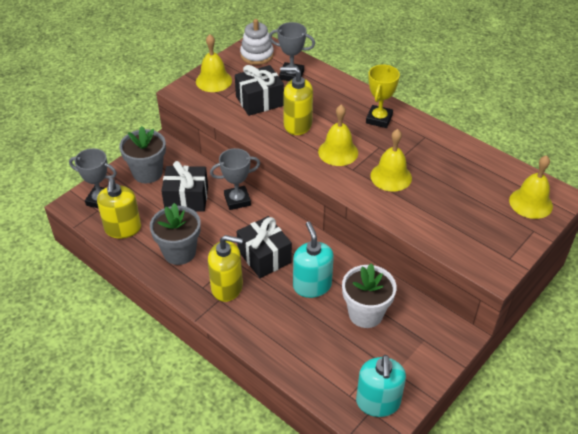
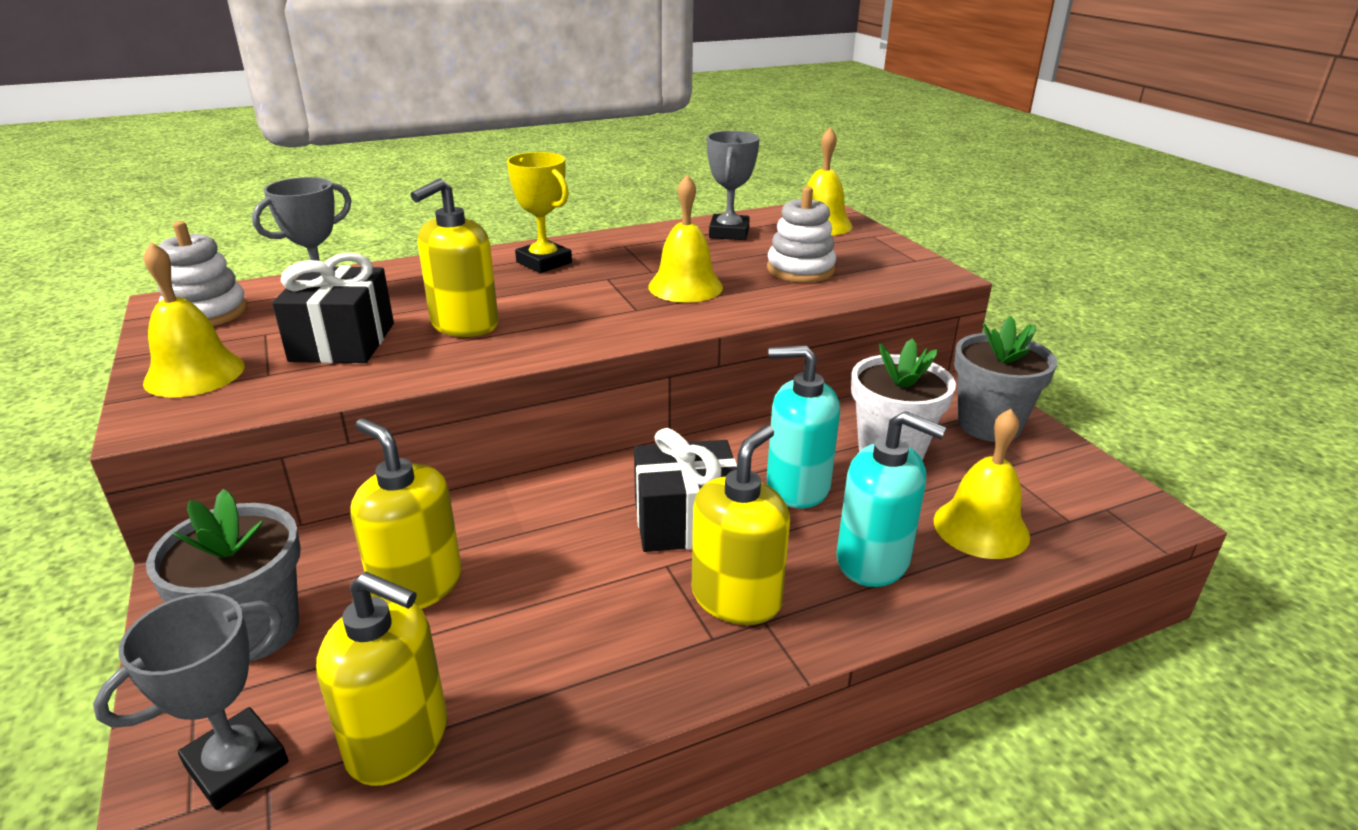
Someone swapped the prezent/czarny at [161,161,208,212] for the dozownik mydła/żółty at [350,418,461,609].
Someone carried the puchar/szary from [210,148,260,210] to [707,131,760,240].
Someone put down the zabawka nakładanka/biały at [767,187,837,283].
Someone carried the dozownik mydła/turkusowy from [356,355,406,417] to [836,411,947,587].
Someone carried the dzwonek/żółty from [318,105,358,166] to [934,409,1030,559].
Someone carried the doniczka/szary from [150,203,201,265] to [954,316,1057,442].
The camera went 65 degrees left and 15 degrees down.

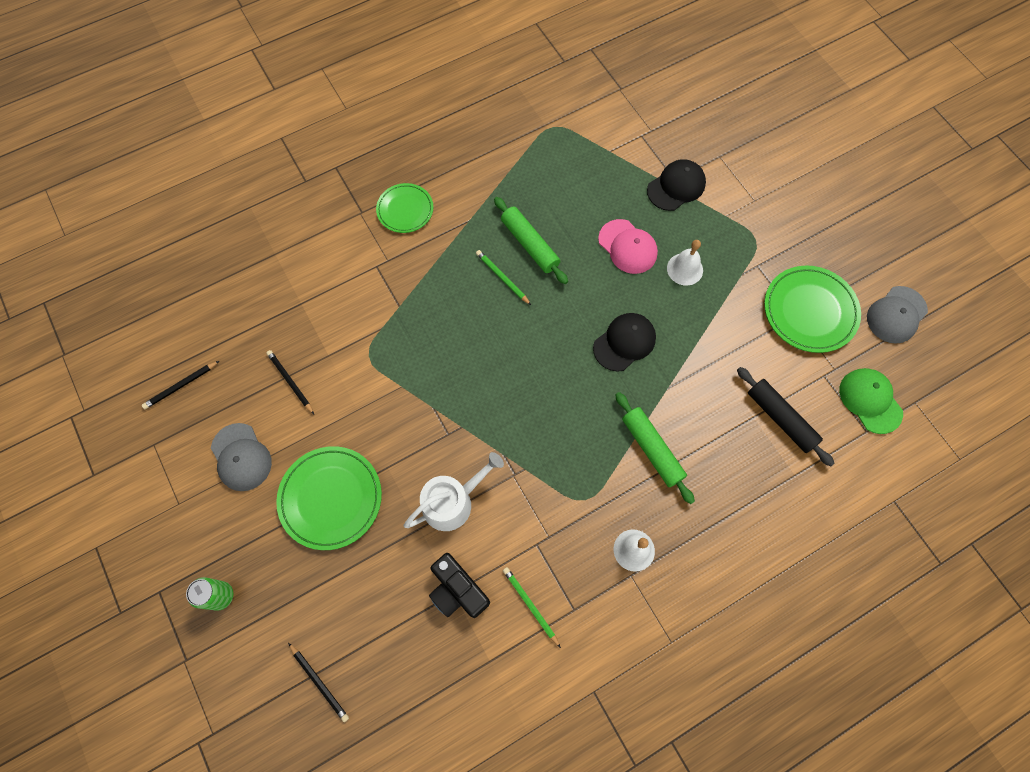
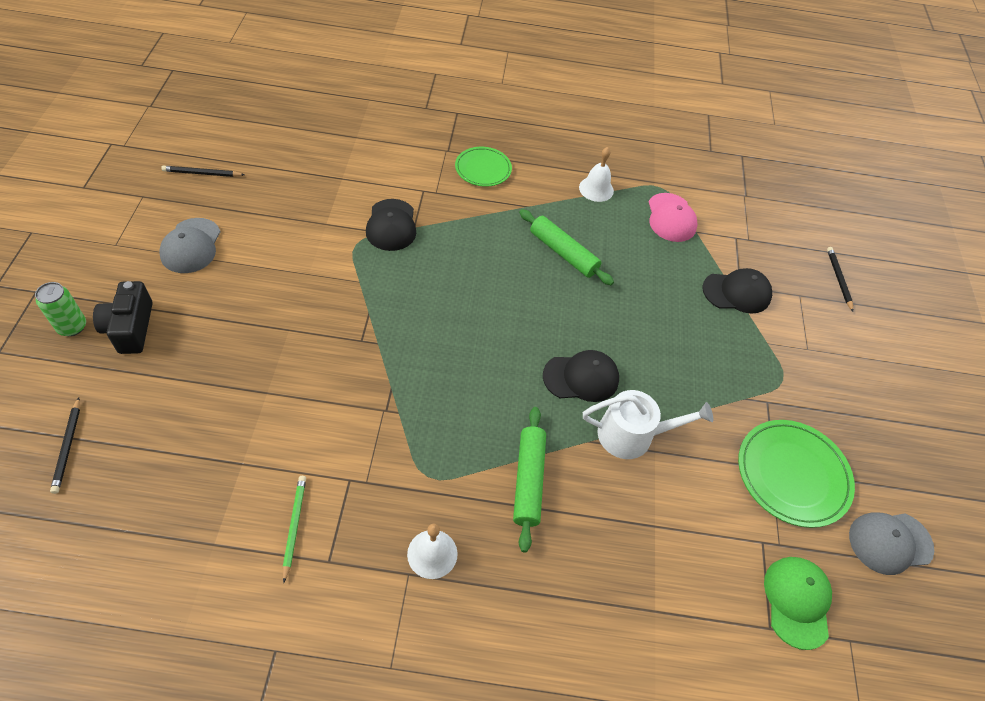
Someone carried the aparat fotograficzny/czarny from [429,553,490,618] to [93,281,153,354].
Someone put down the czapka/czarny at [366,199,416,251].
Someone rotated the wałek do ciasta/zielony at [494,197,568,284] by 45 degrees counterclockwise.
Someone carried the dzwonek/biały from [667,240,703,286] to [579,147,614,202].
Someone carried the konewka/biały from [404,452,504,531] to [583,390,713,459].
Someone carried the czapka/różowy from [598,219,658,274] to [649,193,698,242].
Someone carried the ołówek/czarny from [266,350,314,414] to [827,247,853,312].
Someone took away the talerz/zielony at [276,446,382,550].
Someone took away the ołówek/zielony at [476,250,531,305].
Someone took away the wałek do ciasta/czarny at [737,367,835,466].
The camera went 30 degrees right and 15 degrees down.

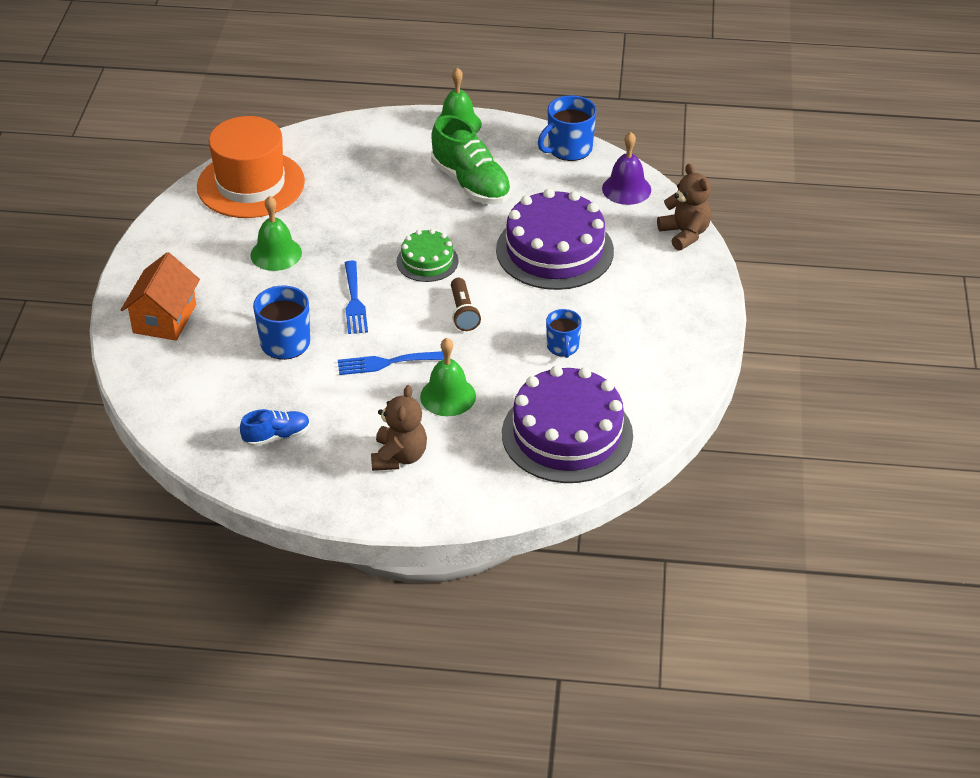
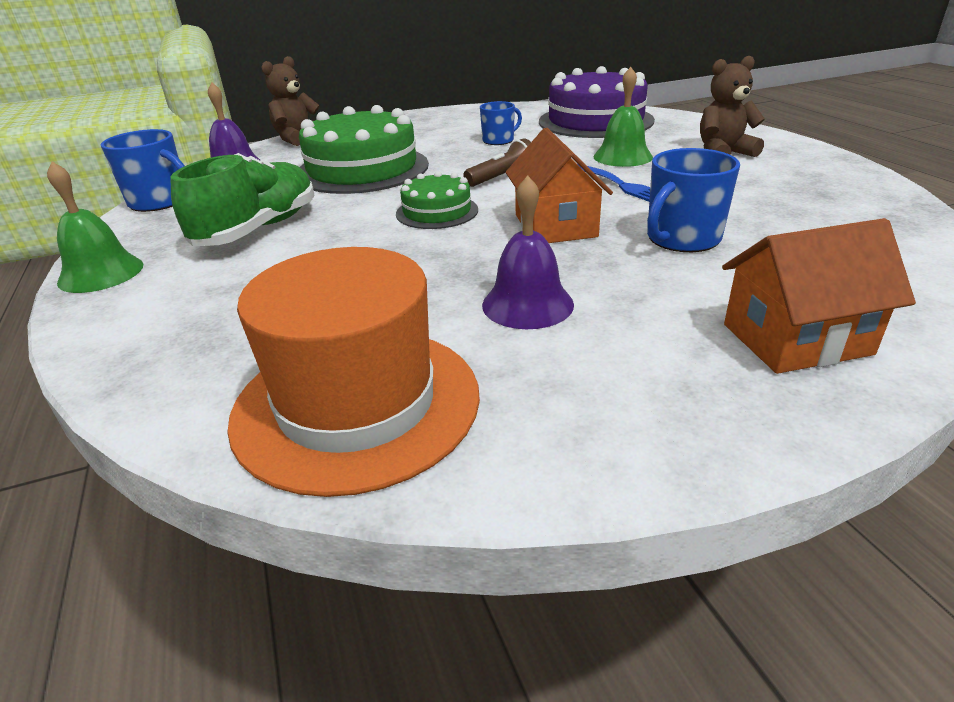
Someone repainted the tort/fioletowy at [496,188,614,290], which became the tort/zielony at [299,105,429,194].
Someone repainted the dzwonek/zielony at [250,196,302,271], which became the dzwonek/fioletowy at [482,175,574,329].
Someone swapped the widelec/niebieski at [345,261,368,334] for the domek/pomarańczowy at [506,128,613,243].
Someone took away the but/niebieski at [240,409,310,447].
The camera went 115 degrees left and 10 degrees down.

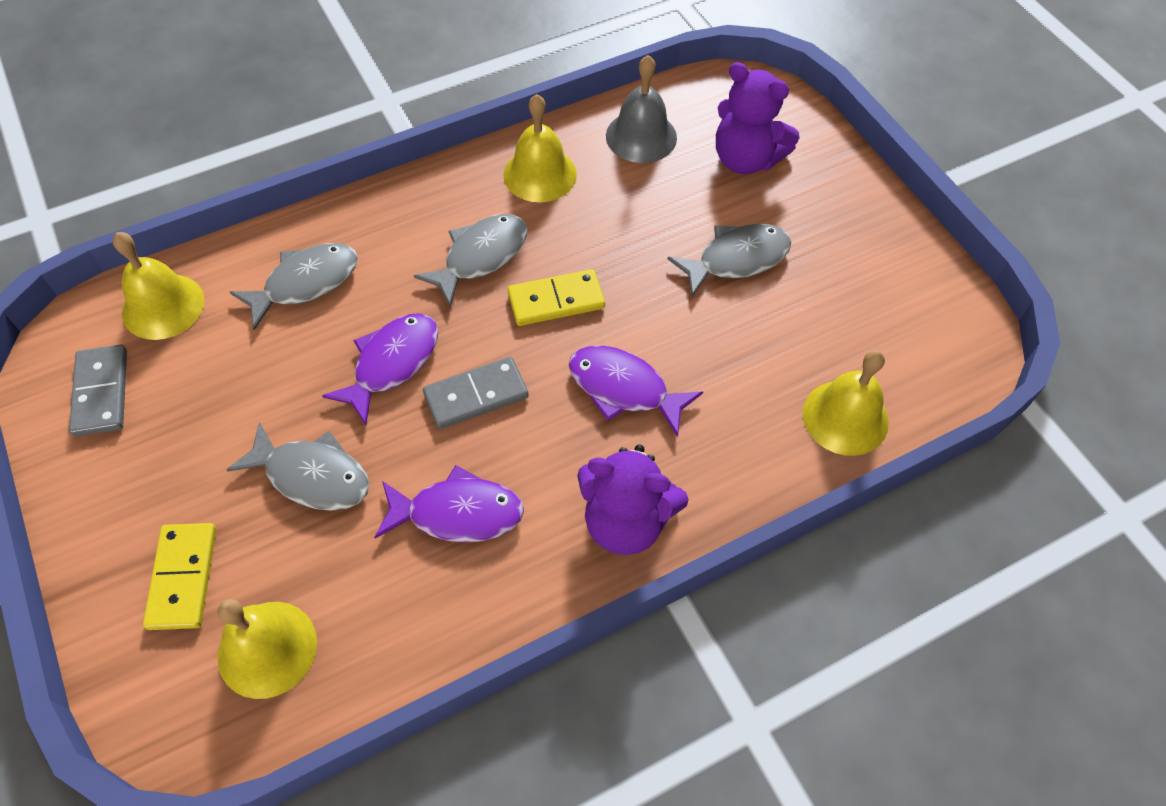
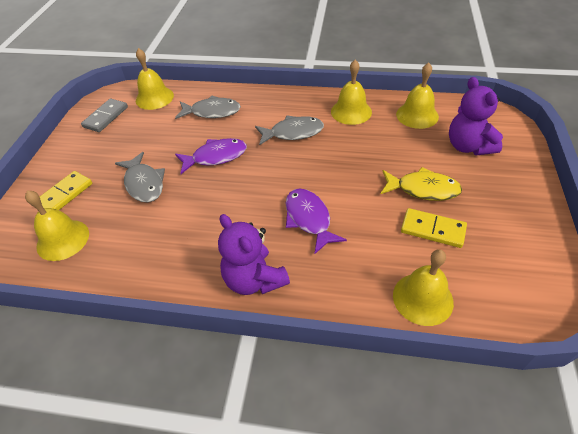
Someone repainted the ryba/szary at [667,224,791,297], which became the ryba/żółty at [381,167,462,201].
Someone repainted the dzwonek/szary at [606,55,677,163], which became the dzwonek/żółty at [396,62,439,129].
Someone carried the kostka domina/żółty from [508,269,605,326] to [401,208,467,248].
Someone took away the ryba/fioletowy at [374,465,524,542].
Someone took away the kostka domina/szary at [423,357,529,429].
The camera went 40 degrees right and 10 degrees down.

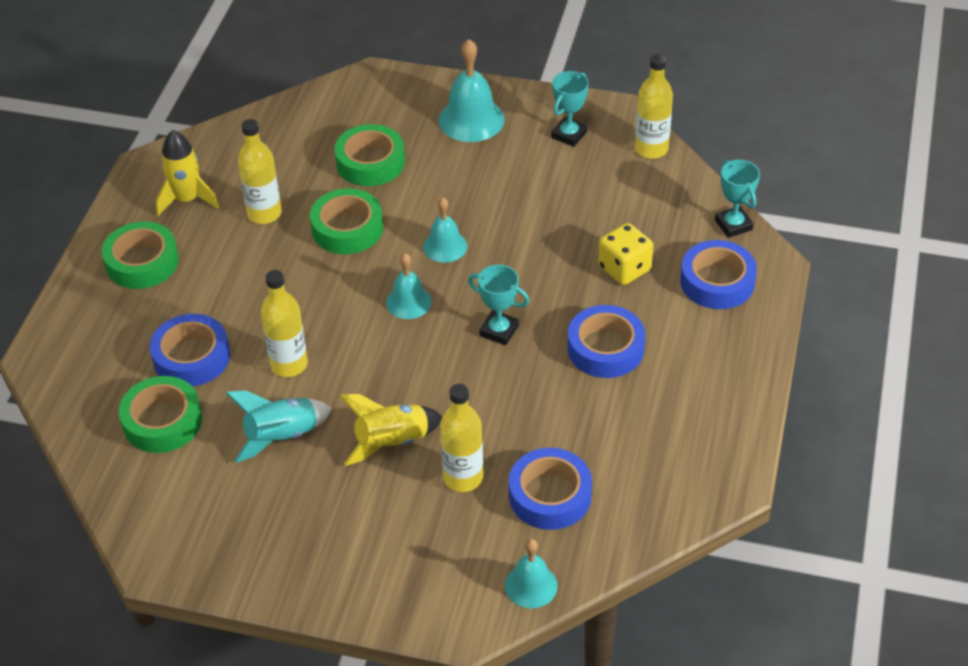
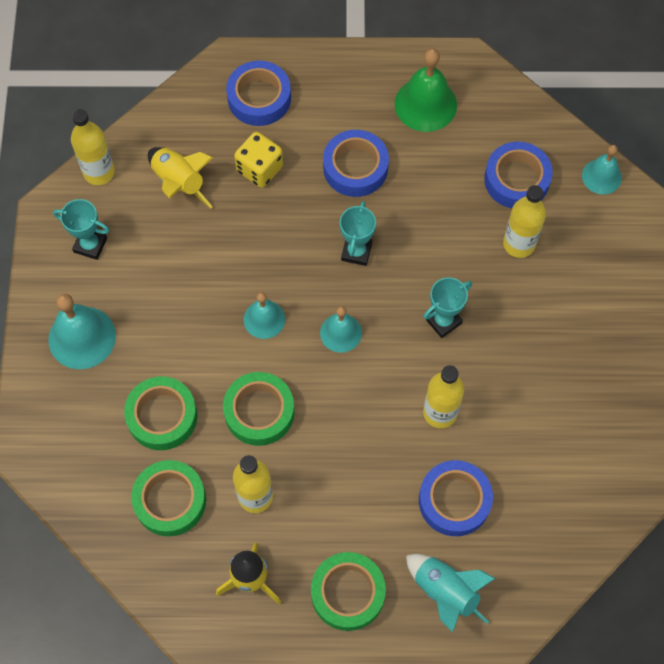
Someone carried the taśma klejąca/zielony from [119,376,202,453] to [131,460,206,536].
Someone carried the rakieta/żółty from [339,394,443,466] to [148,147,213,208].
Someone put down the dzwonek/zielony at [395,48,457,132].
Someone carried the rakieta/turkusowy from [226,390,332,463] to [406,554,496,632].
Someone carried the puchar/turkusowy from [715,160,760,238] to [423,277,472,338].
The camera went 105 degrees left and 20 degrees up.

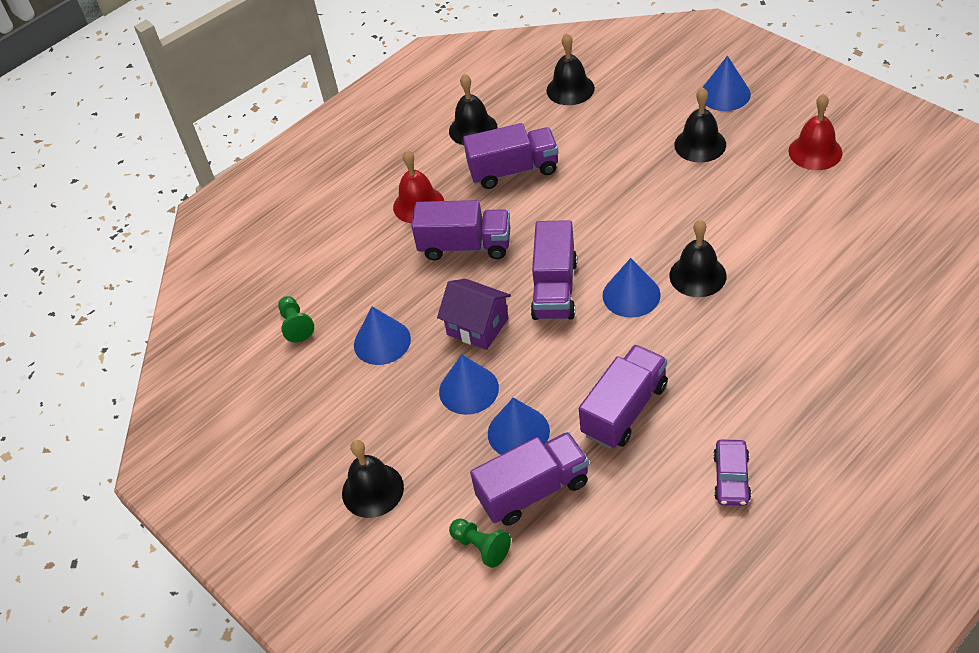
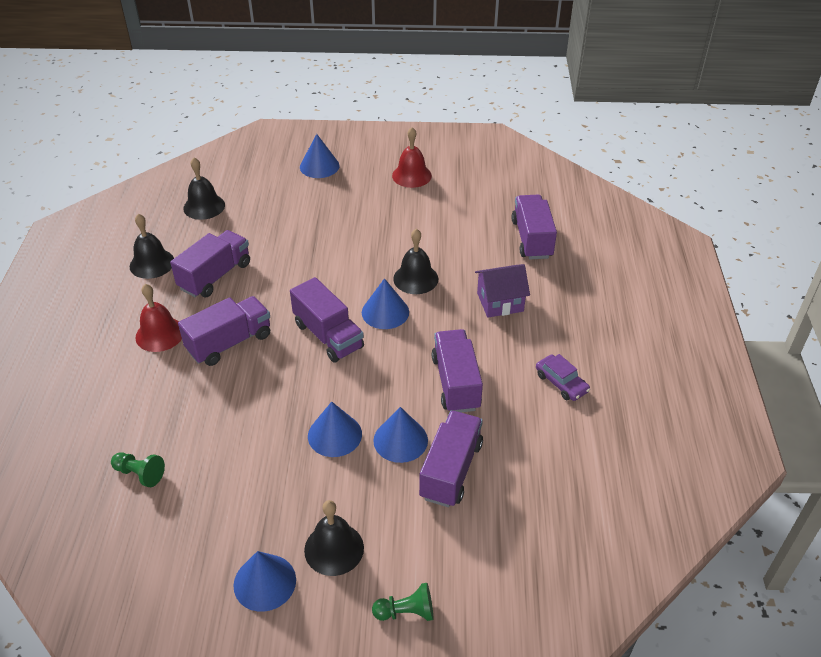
Someone carried the stożek/niebieski from [354,306,411,365] to [233,551,296,612].
Someone carried the pionek/zielony from [449,518,511,568] to [372,583,433,621].
Someone carried the domek/fioletowy from [437,279,511,350] to [475,264,530,317].
Someone put down the ciężarówka/fioletowy at [511,195,557,259].
Someone took away the dzwonek/czarny at [674,87,726,162].
The camera went 50 degrees left and 5 degrees down.

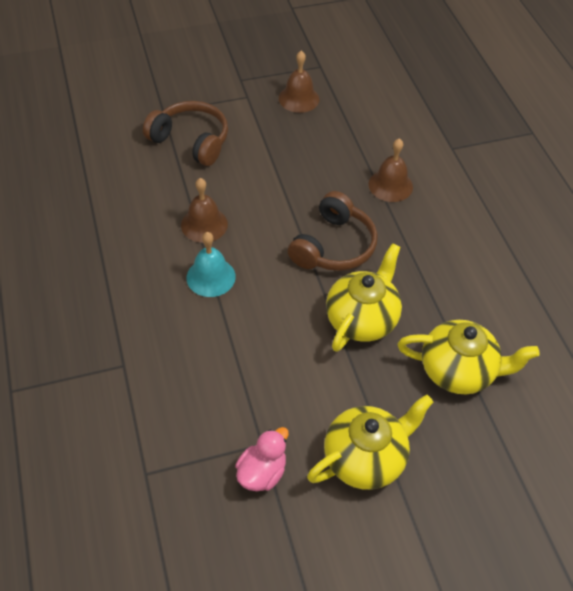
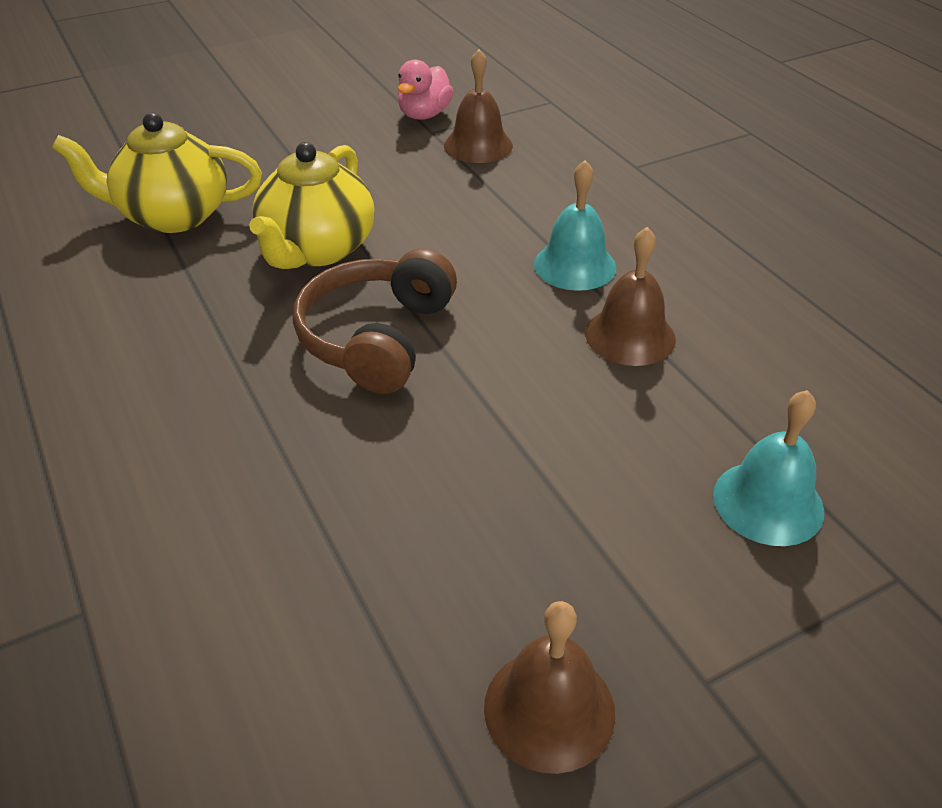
Someone carried the dzwonek/brązowy from [368,138,413,202] to [444,49,513,163].
Someone swapped the słuchawki/brązowy at [143,101,228,166] for the dzwonek/turkusowy at [713,390,824,546].
Someone took away the imbryk/żółty at [307,394,433,490].
The camera went 170 degrees right and 10 degrees down.

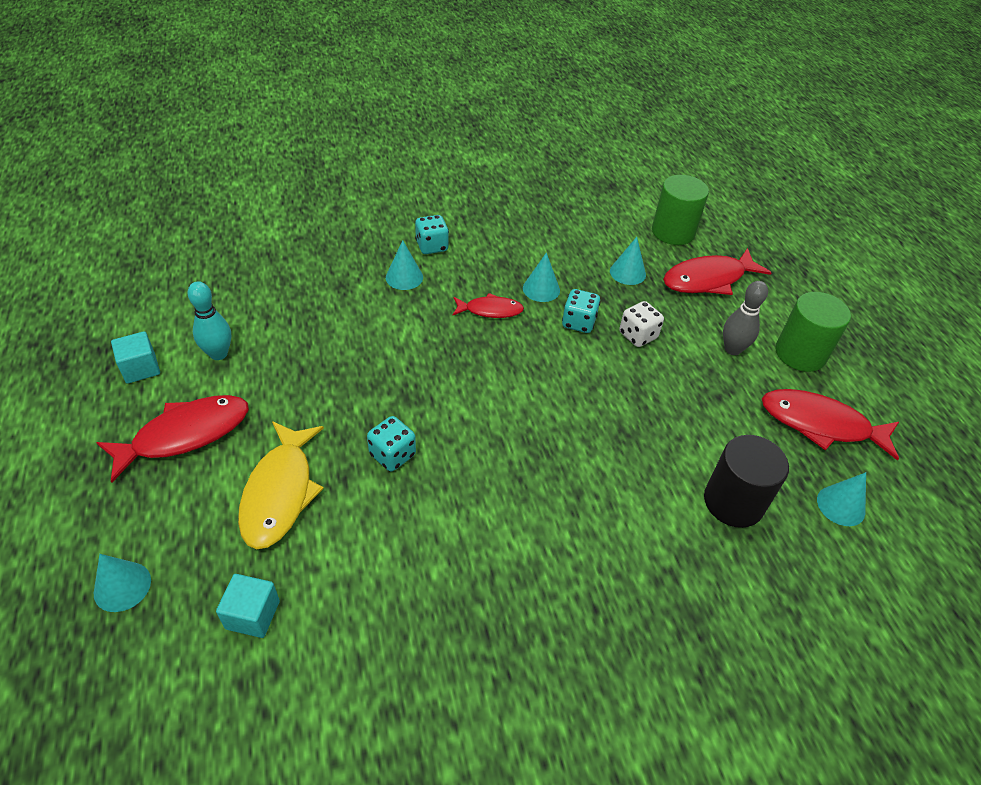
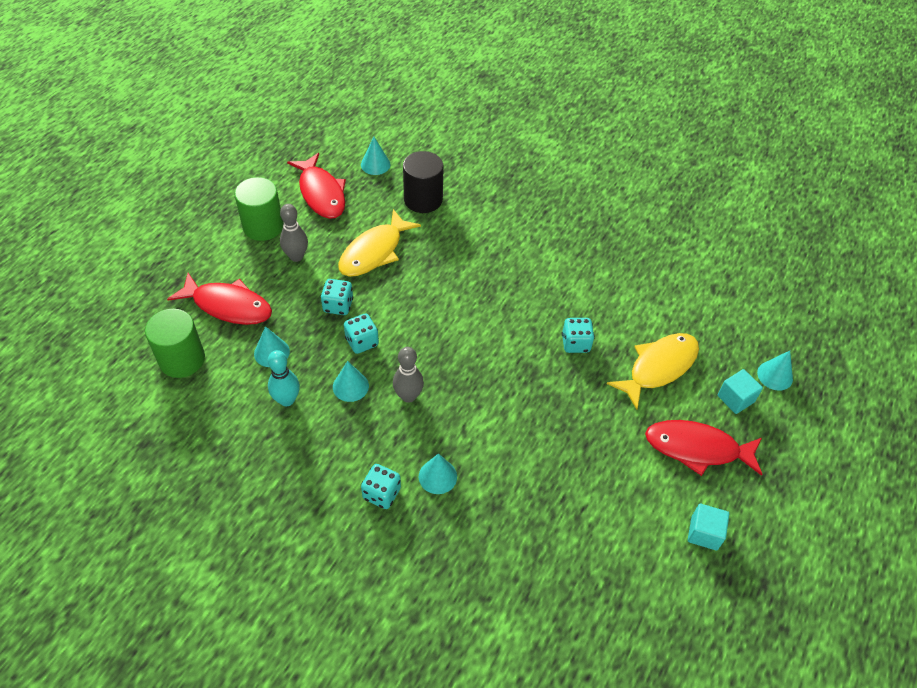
Someone carried the kręgiel/turkusowy from [187,281,231,360] to [268,350,300,406].
Someone repainted the kostka do gry/biały at [619,301,664,347], which became the kostka do gry/turkusowy at [321,279,353,315].
Someone put down the ryba/żółty at [338,209,421,277].
Someone swapped the ryba/czerwony at [453,293,524,318] for the kręgiel/szary at [393,347,424,403].
Someone carried the sześcian/turkusowy from [216,574,280,638] to [717,369,763,414].
The camera went 135 degrees left and 5 degrees up.

